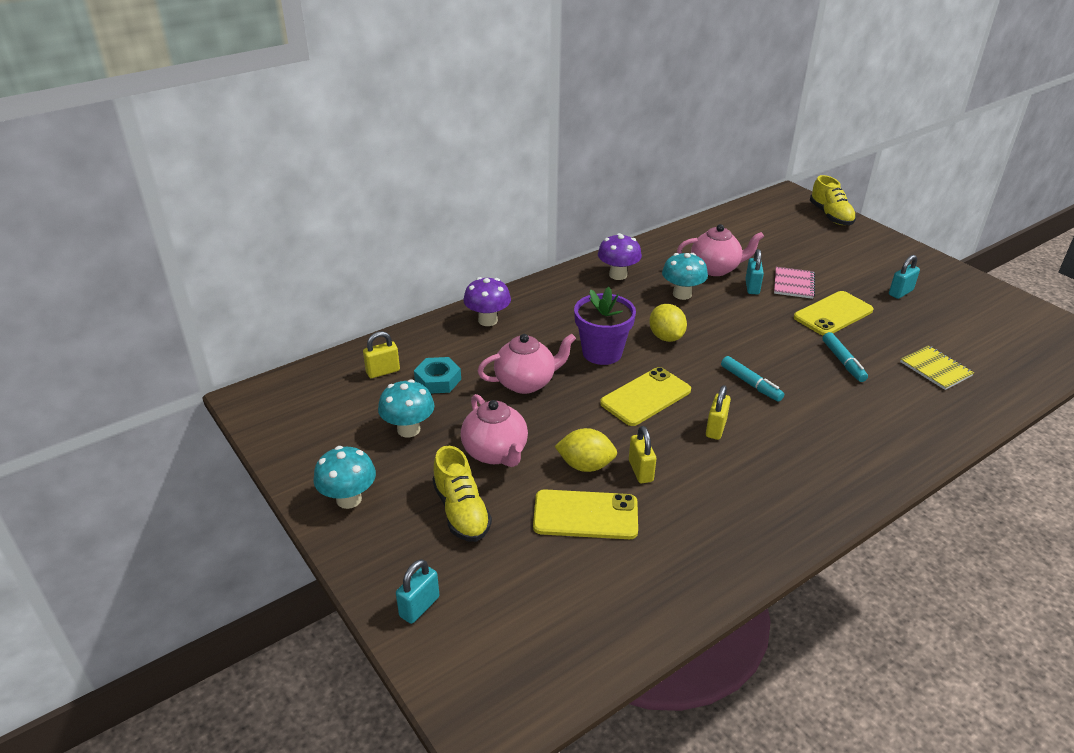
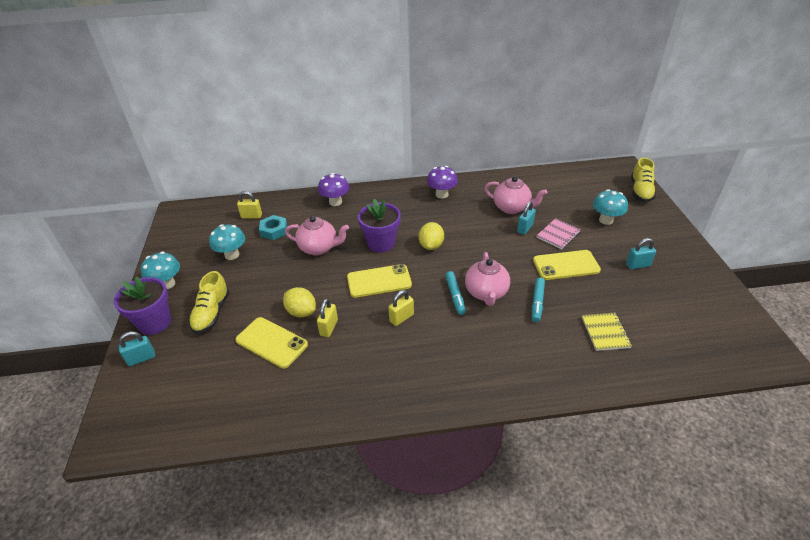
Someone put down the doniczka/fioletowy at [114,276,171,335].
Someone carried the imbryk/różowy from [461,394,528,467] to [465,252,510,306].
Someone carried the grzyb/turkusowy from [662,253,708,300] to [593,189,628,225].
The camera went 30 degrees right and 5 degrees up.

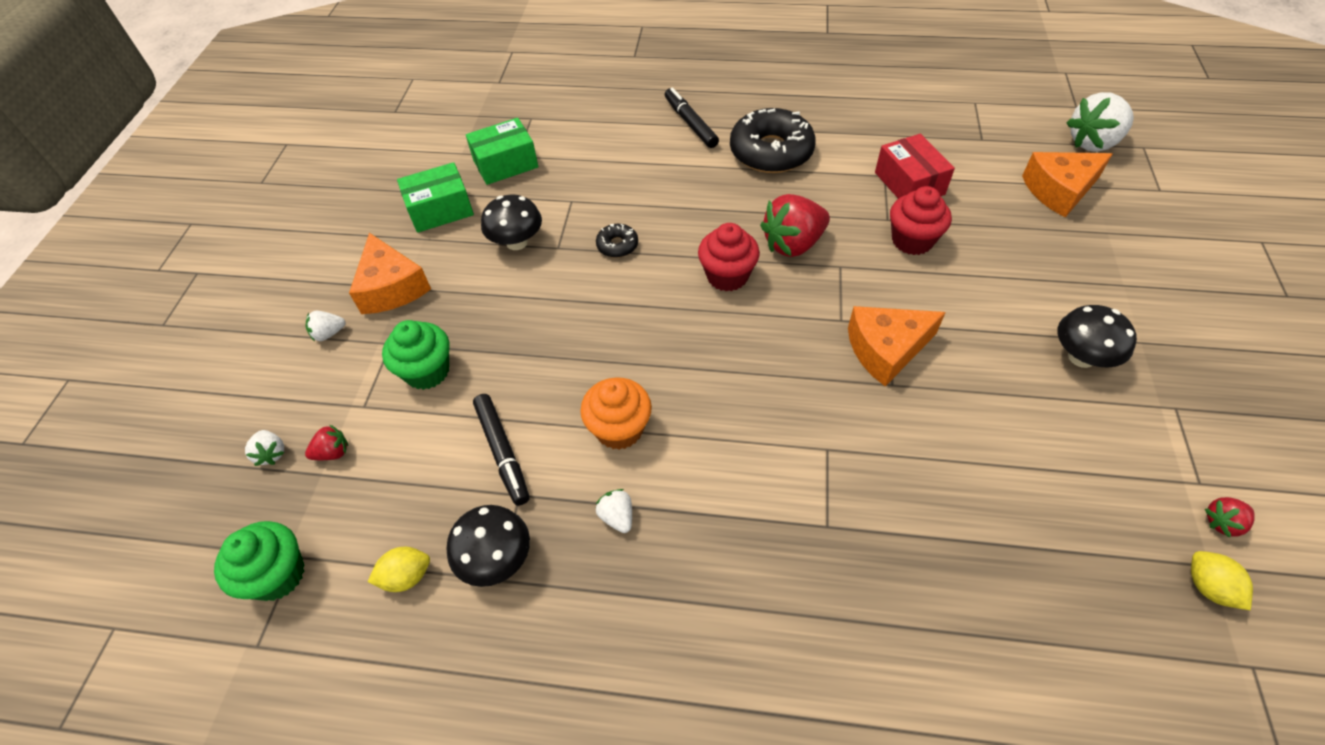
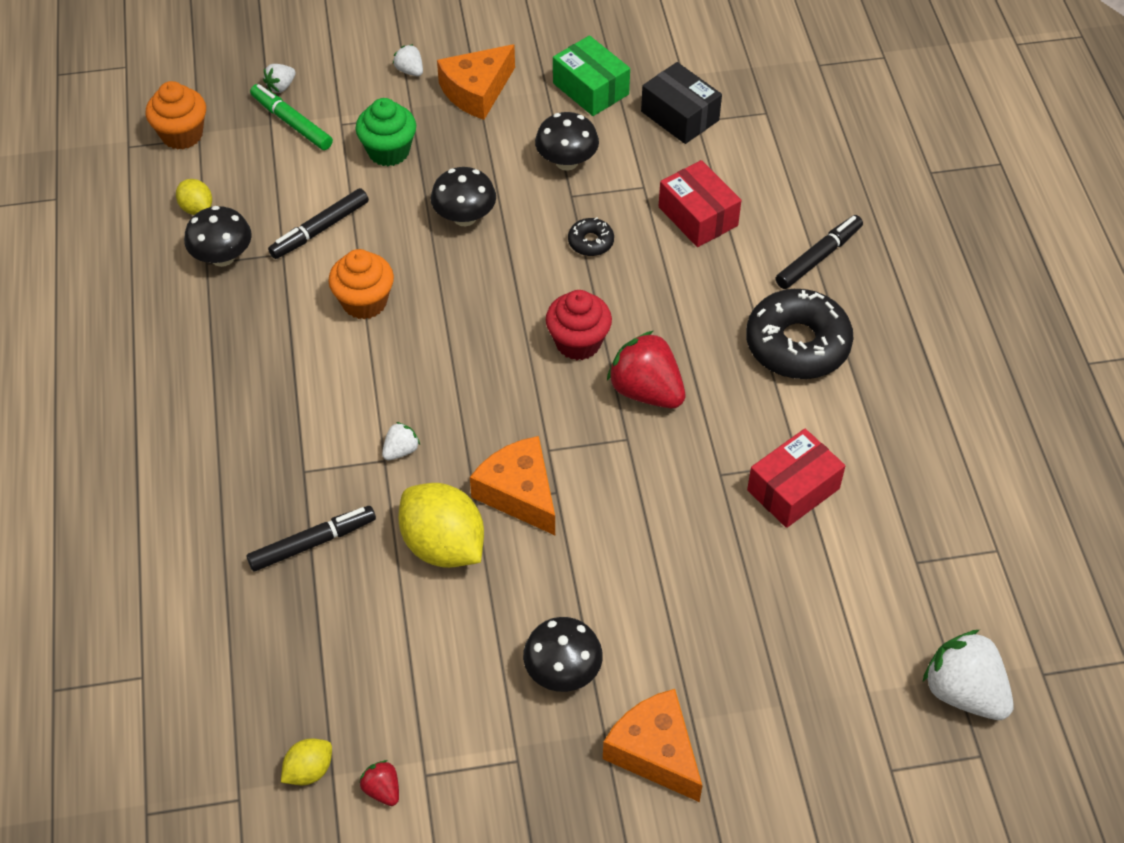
Someone repainted the muffinka/zielony at [214,521,304,601], which became the muffinka/pomarańczowy at [146,81,206,149].
Someone put down the flamaster/czarny at [246,506,376,571].
Someone swapped the truskawka/czerwony at [305,424,348,460] for the flamaster/zielony at [250,84,333,150].
Someone carried the truskawka/biały from [596,489,632,533] to [382,422,420,460].
Someone put down the cytryna/żółty at [398,483,484,568].
Someone put down the grzyb/czarny at [431,167,496,226].
Someone carried the ser/pomarańczowy from [1022,152,1112,217] to [603,689,702,802].
Someone repainted the pudełko/zielony at [466,118,538,185], which became the pudełko/czarny at [641,62,722,144].
Someone put down the pudełko/czerwony at [659,160,741,247].
Someone took away the muffinka/czerwony at [890,186,952,255].
The camera went 70 degrees right and 0 degrees up.

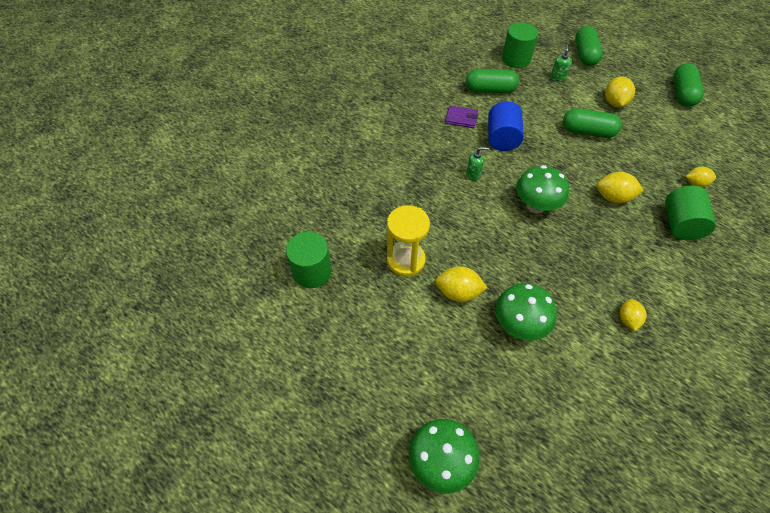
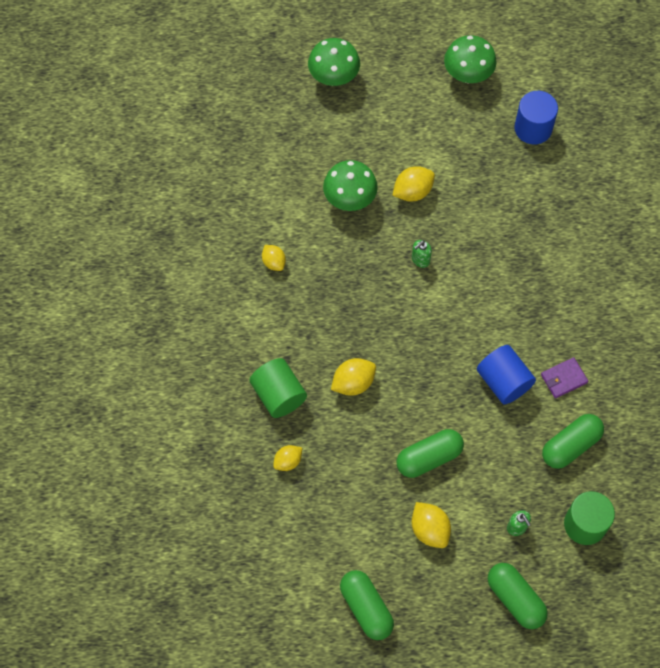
Someone carried the dozownik mydła/zielony from [466,147,489,181] to [412,240,432,268].
Someone carried the grzyb/zielony from [516,165,569,213] to [444,35,497,83].
Someone repainted the walec/zielony at [286,232,332,288], which became the walec/niebieski at [514,91,558,144].
Someone took away the klepsydra/żółty at [387,205,430,276].
The camera went 140 degrees right and 10 degrees up.

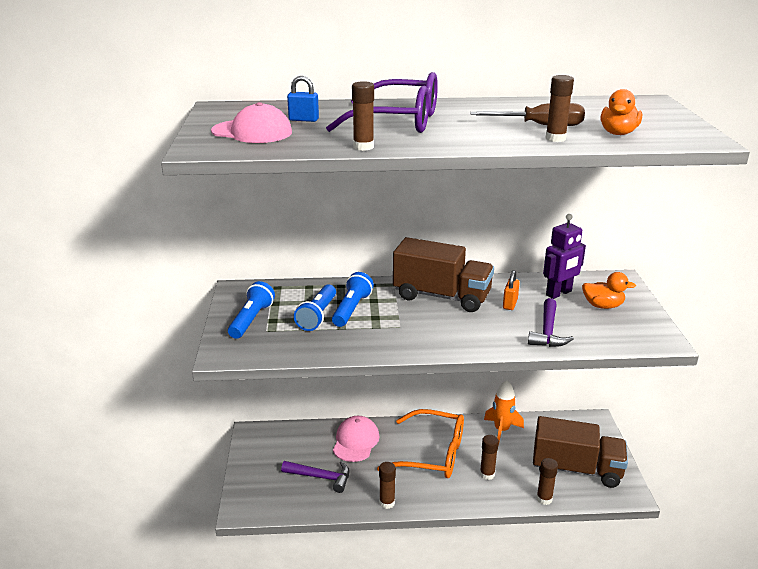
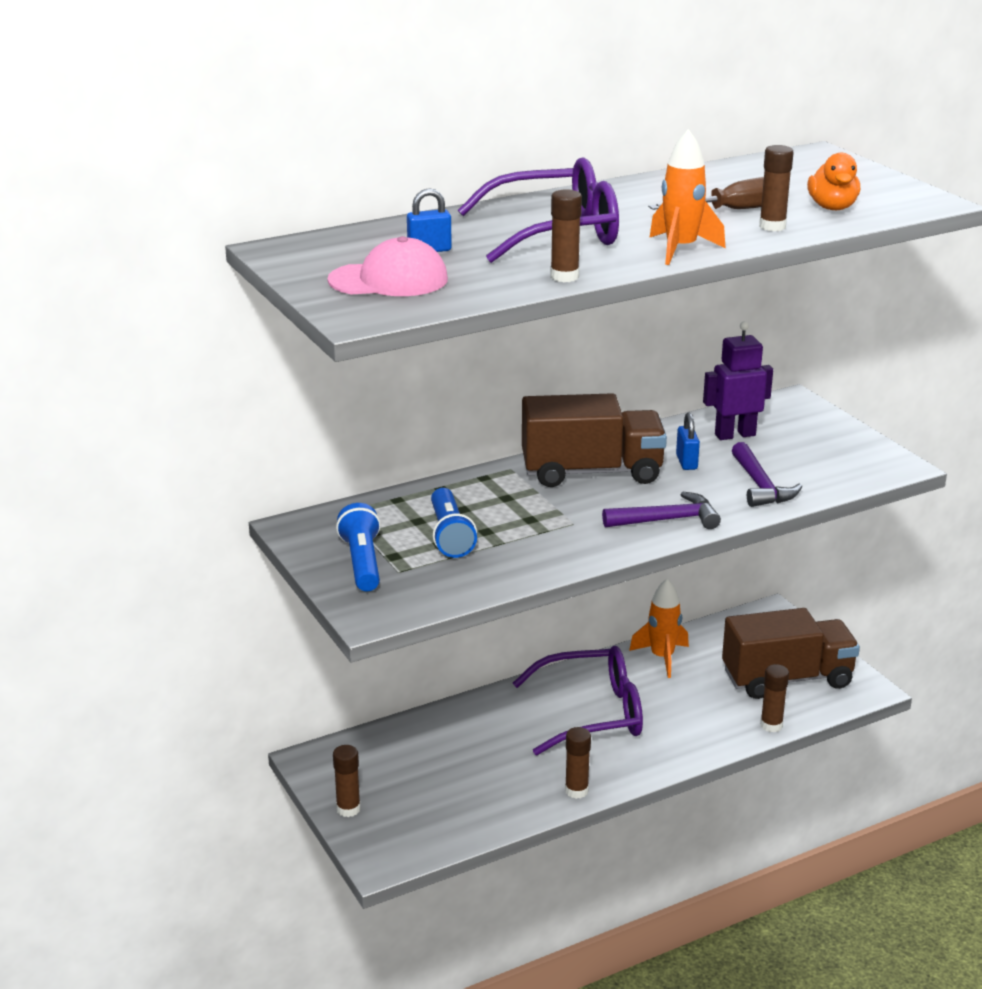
Someone carried the klej w sztyfcie/brązowy from [480,435,499,480] to [333,745,361,817].
Someone repainted the okulary/pomarańczowy at [377,409,464,478], which became the okulary/fioletowy at [513,646,643,755].
Someone carried the młotek/fioletowy from [281,461,350,493] to [602,491,721,529].
Someone put down the rakieta/pomarańczowy at [649,129,726,265].
Someone repainted the kłódka/pomarańczowy at [503,270,520,310], which became the kłódka/niebieski at [676,412,700,470].
Someone rotated the robot/fioletowy at [543,214,586,299] by 135 degrees counterclockwise.
Someone took away the latarka/niebieski at [332,272,374,327].
Someone took away the czapka/różowy at [333,416,380,462].
Someone took away the kaczka/pomarańczowy at [582,272,636,309].
The camera went 25 degrees left and 0 degrees up.

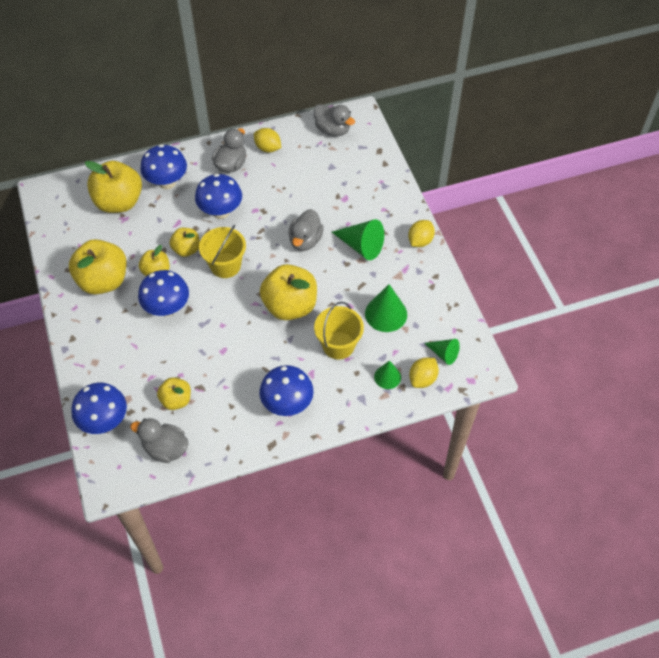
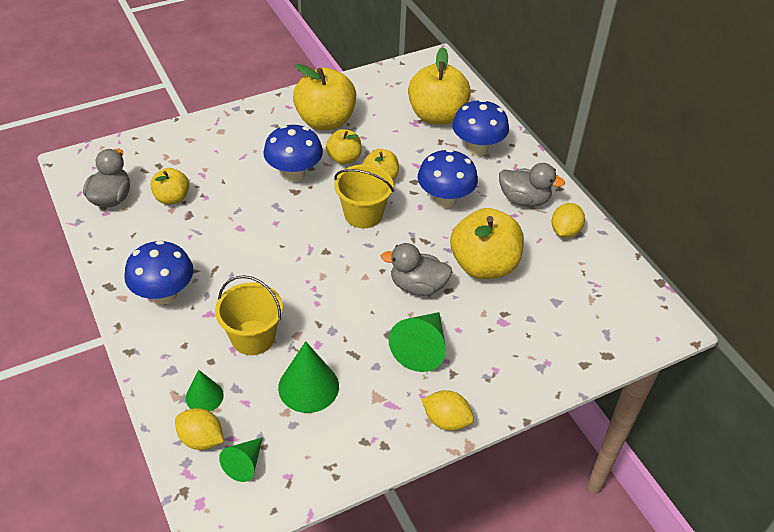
Someone carried the jabłko/żółty from [260,264,317,320] to [450,208,524,279].
Someone took away the grzyb/niebieski at [71,383,127,434].
Someone took away the kaczka/szary at [314,104,355,136].
The camera went 80 degrees right and 10 degrees down.

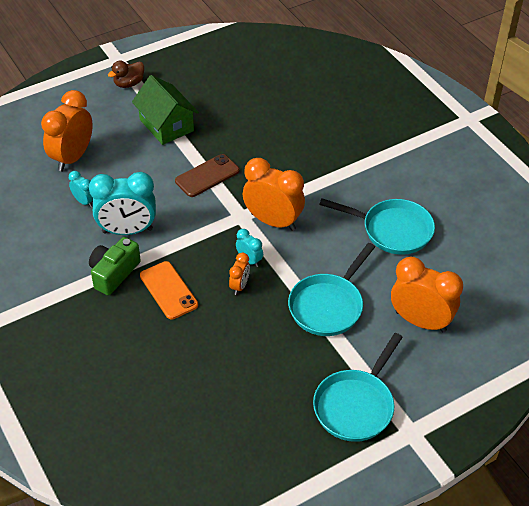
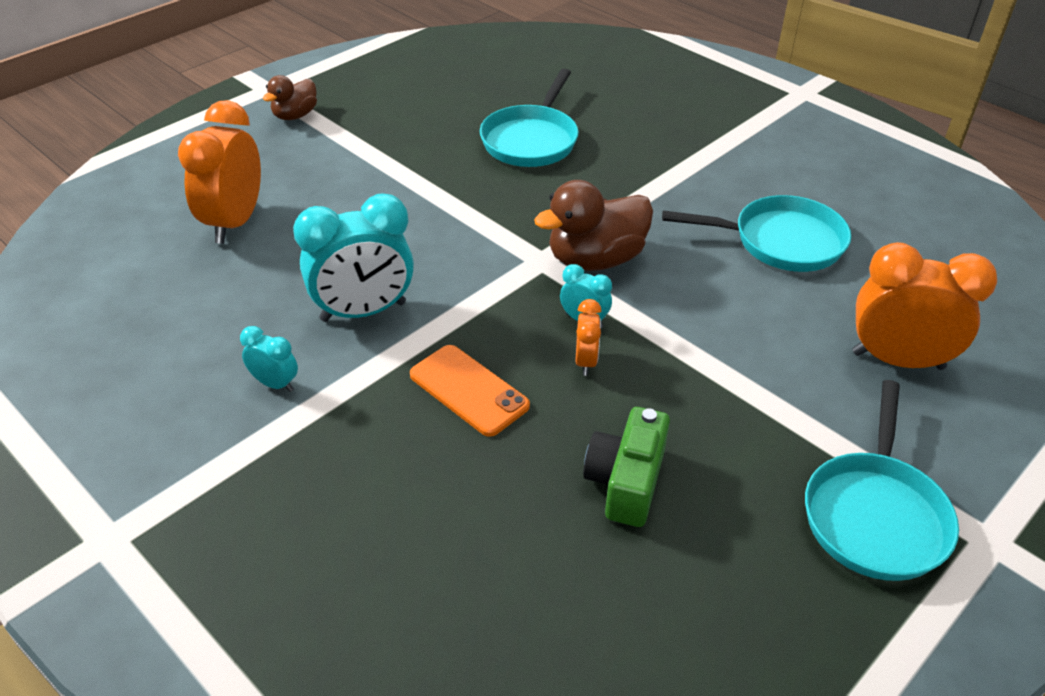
Someone carried the budzik/turkusowy from [69,171,93,208] to [240,326,298,392].
Someone carried the patelnia/turkusowy from [288,243,375,336] to [480,69,579,167].
Someone swapped the budzik/pomarańczowy at [243,158,305,231] for the kaczka/brązowy at [534,180,653,271].
Someone carried the aparat fotograficzny/zielony from [89,237,141,296] to [583,407,670,527].
Someone took away the domek/zielony at [132,75,199,145].
Someone took away the telefon/brązowy at [175,154,240,197].
The camera went 15 degrees left and 5 degrees down.

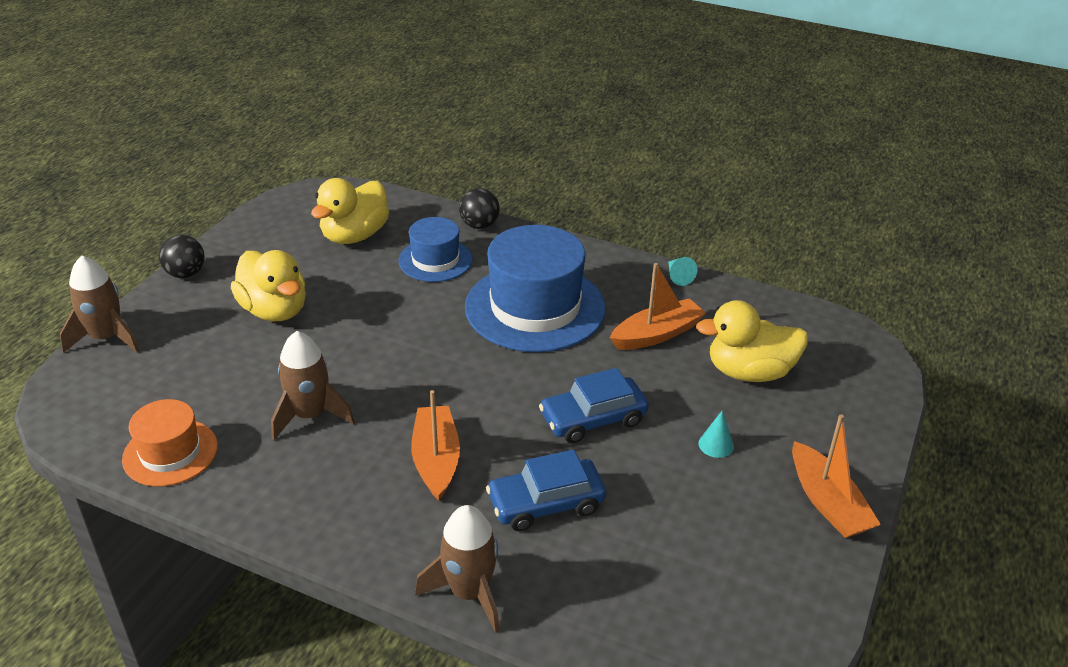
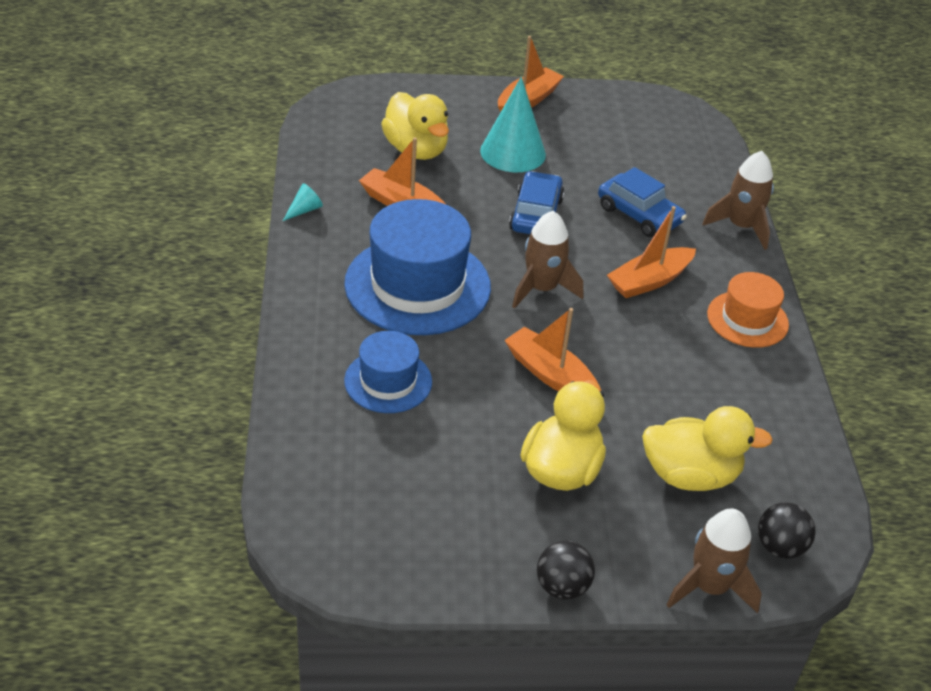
Someone scaled the stożek/turkusowy at [698,410,734,458] by 2.34.
Someone put down the łódka/pomarańczowy at [504,308,598,391].
Someone rotated the samochód/niebieski at [539,368,649,443] by 120 degrees counterclockwise.
Someone carried the rakieta/brązowy from [271,331,355,440] to [512,211,583,309].
Someone carried the kaczka/żółty from [311,178,389,244] to [642,406,773,491].
Someone carried the kapelusz/pomarańczowy from [122,399,218,487] to [707,272,789,348].
Someone carried the piłka/czarny from [459,188,500,229] to [758,502,816,559].
The camera went 120 degrees left and 5 degrees up.

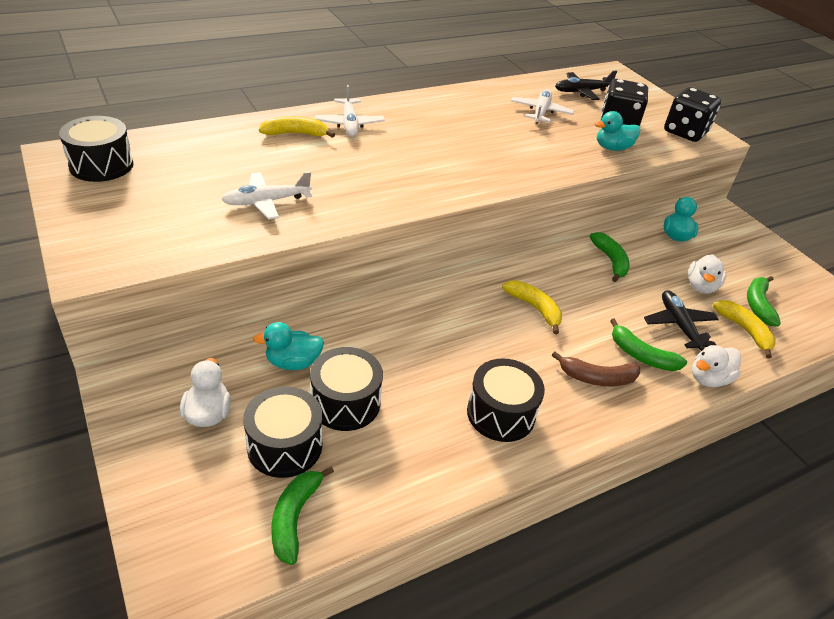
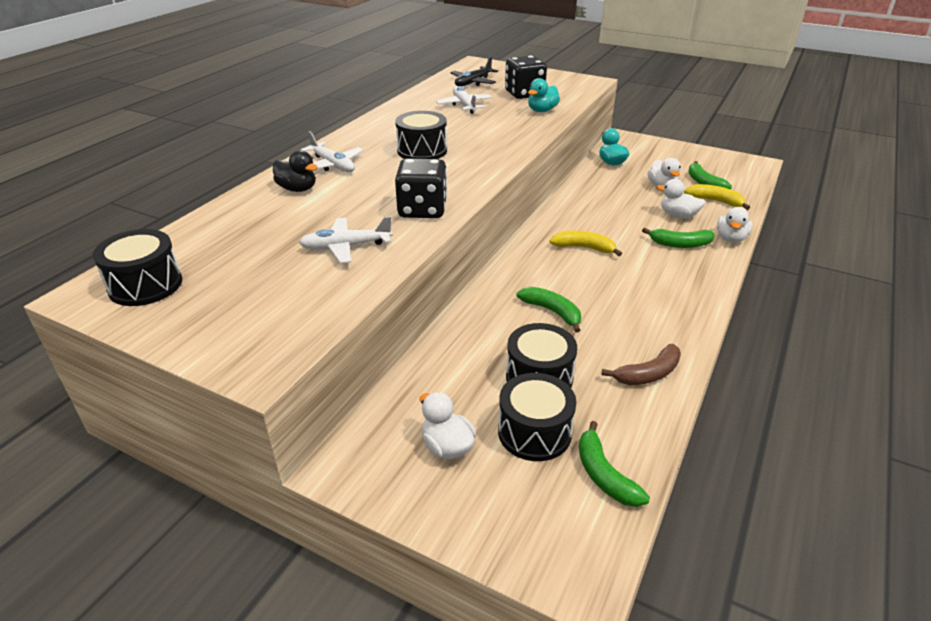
Someone swapped the banan/żółty at [259,116,335,138] for the kaczka/czarny at [273,150,318,192].
Someone rotated the samolot/biały at [221,172,312,219] by 45 degrees clockwise.
Someone carried the bęben/czarny from [467,358,545,442] to [395,111,447,159].
Someone carried the kostka do gry/czarny from [664,87,721,142] to [395,158,447,218].
Someone carried the banan/zielony from [590,232,630,282] to [517,287,581,333].
Someone carried the banan/brązowy from [552,351,640,386] to [601,344,681,385].
Someone swapped the samolot/czarny at [644,290,719,351] for the kaczka/biały at [657,179,705,219].
Someone took away the kaczka/turkusowy at [253,322,324,370].
The camera went 30 degrees left and 5 degrees down.

